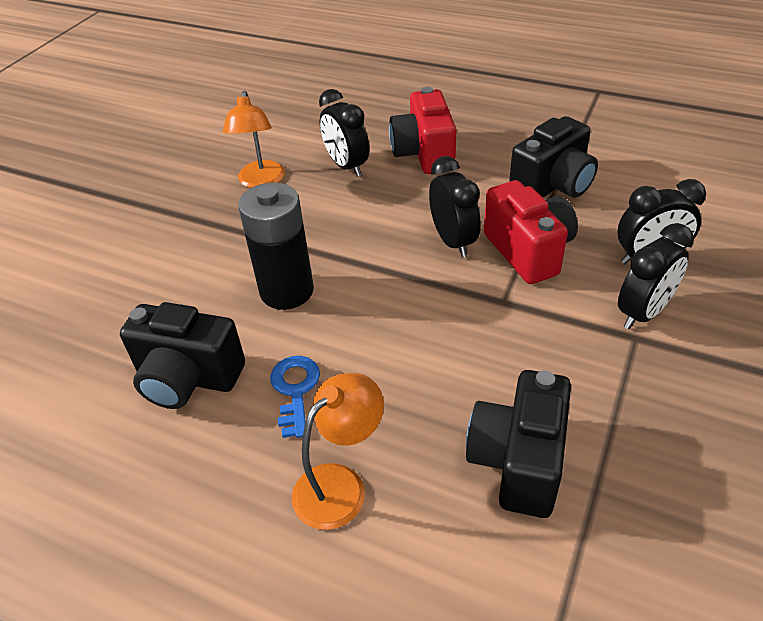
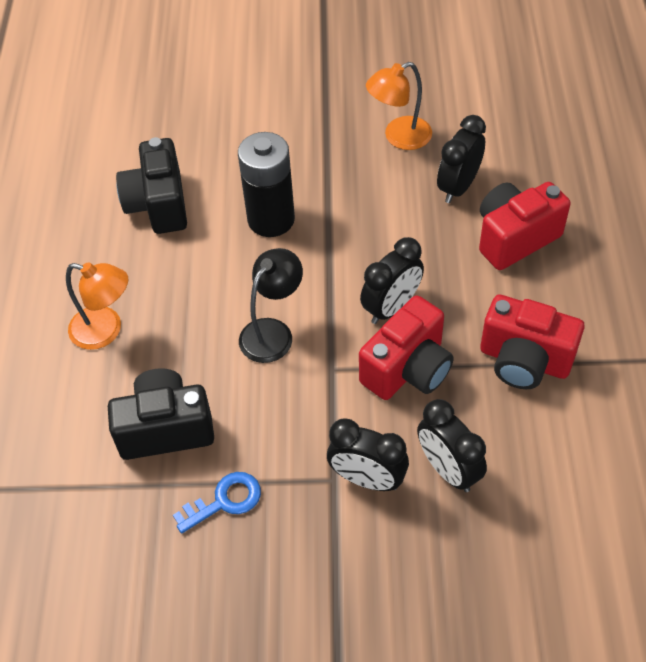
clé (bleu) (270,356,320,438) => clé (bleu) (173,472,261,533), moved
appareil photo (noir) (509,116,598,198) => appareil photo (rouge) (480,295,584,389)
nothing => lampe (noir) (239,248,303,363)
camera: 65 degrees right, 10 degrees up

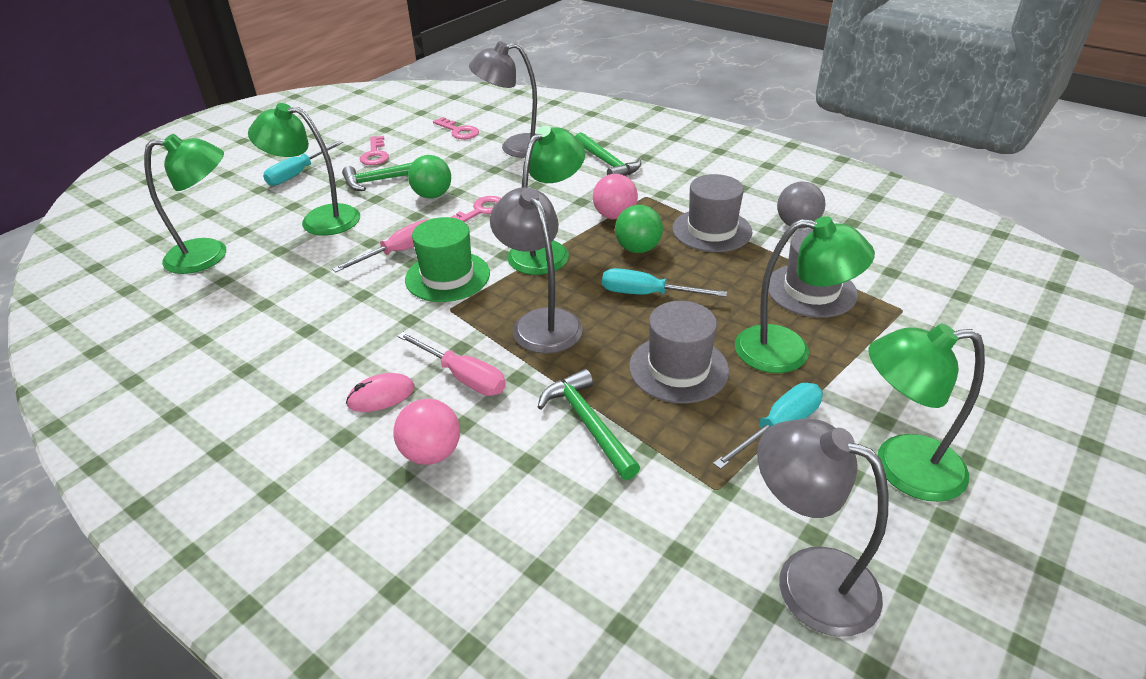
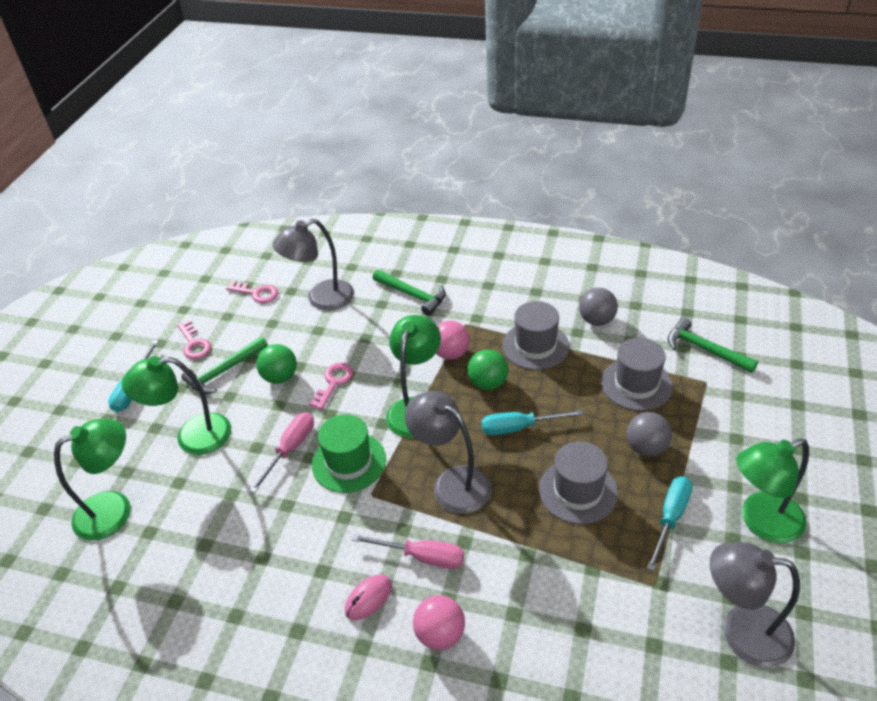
marteau (vert) (538,369,640,480) => marteau (vert) (668,317,758,373), moved
lampe (vert) (735,216,875,373) => balle (gris) (627,412,672,457)
camera: 20 degrees left, 5 degrees up

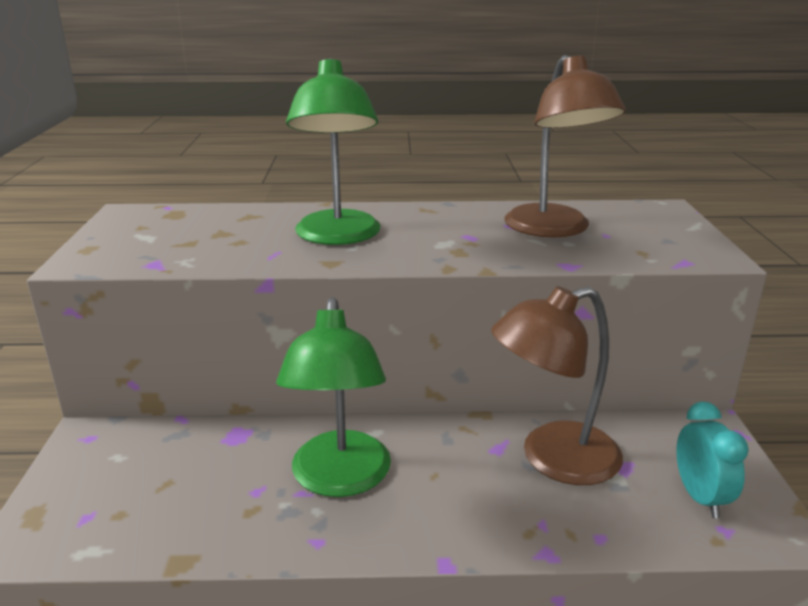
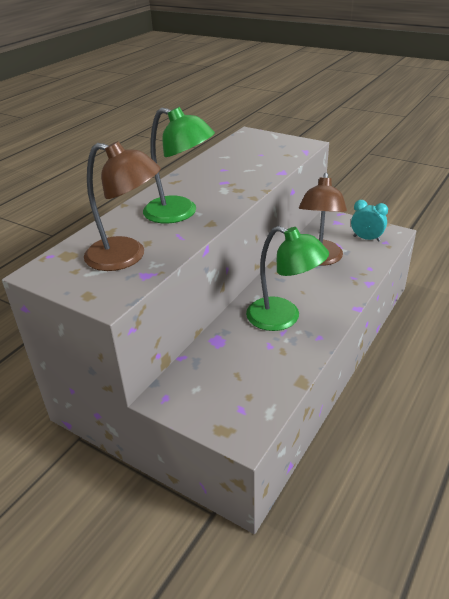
lampe (marron) (505,55,626,237) => lampe (marron) (84,141,161,271), moved
camera: 55 degrees left, 10 degrees up

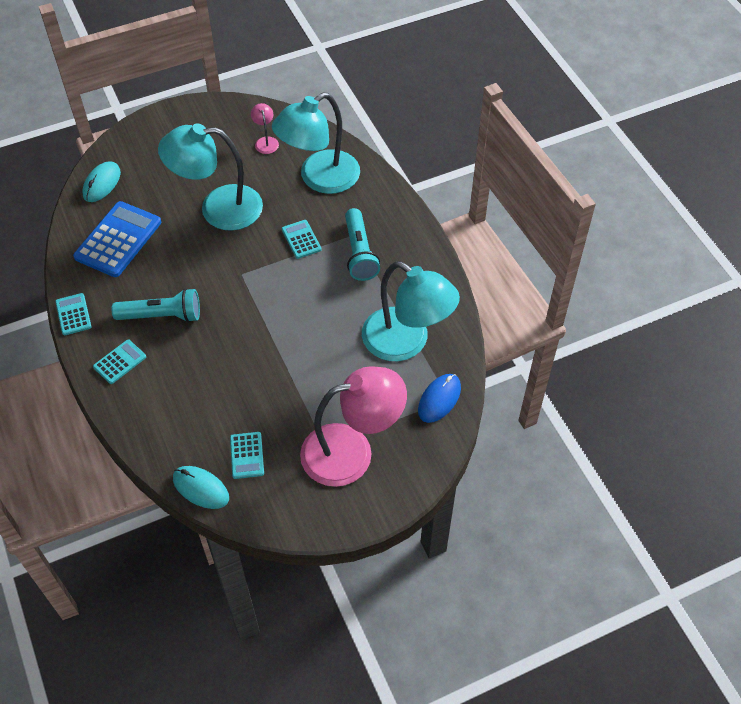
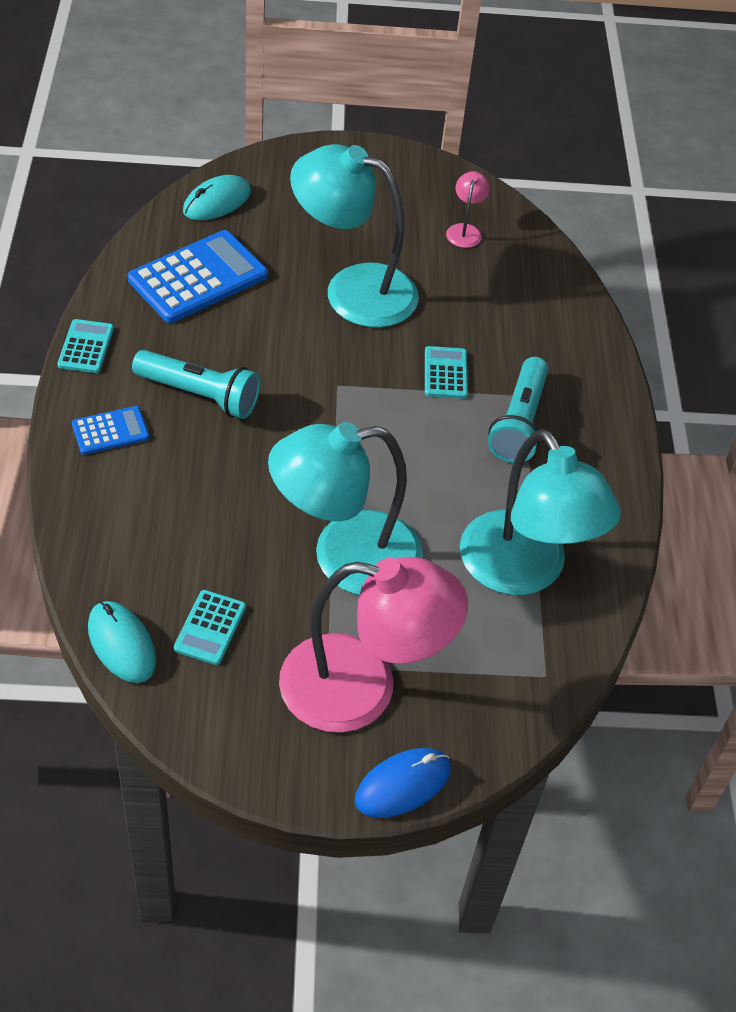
calculatrice (turquoise) (93,339,146,384) => calculatrice (bleu) (72,406,149,455)
lampe (turquoise) (272,93,360,194) => lampe (turquoise) (268,422,423,595), moved
souris (bleu) (418,374,461,423) => souris (bleu) (354,748,451,818), moved
camera: 20 degrees right, 5 degrees down

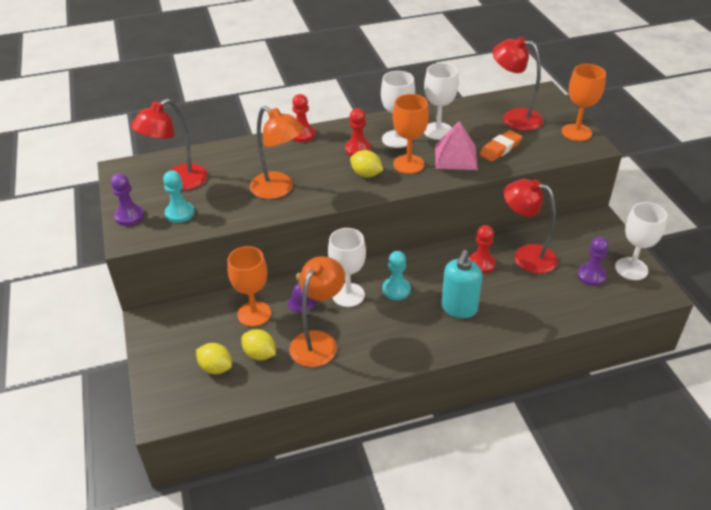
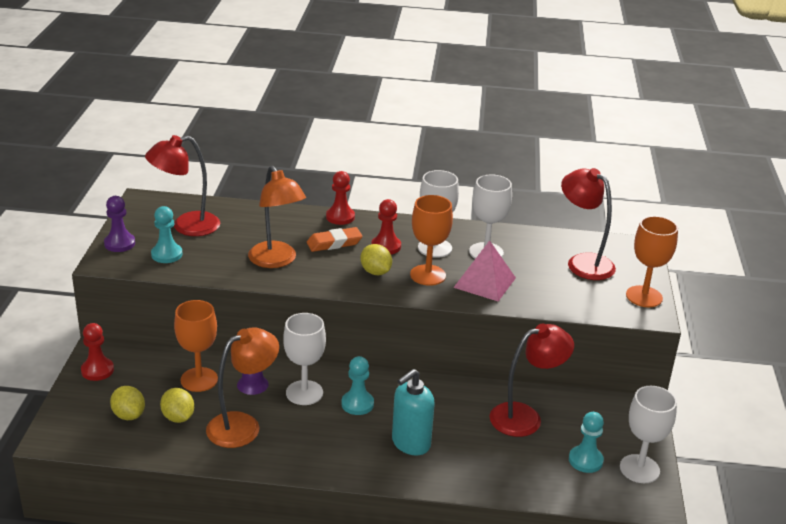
pion (rouge) (469,225,496,274) => pion (rouge) (81,323,114,381), moved
gomme (orange) (479,130,522,162) => gomme (orange) (307,227,363,252), moved
lampe (rouge) (504,179,558,274) => lampe (rouge) (489,324,574,437), 105 degrees clockwise
pion (violet) (577,237,609,286) => pion (turquoise) (569,412,604,473)
camera: 20 degrees right, 10 degrees down

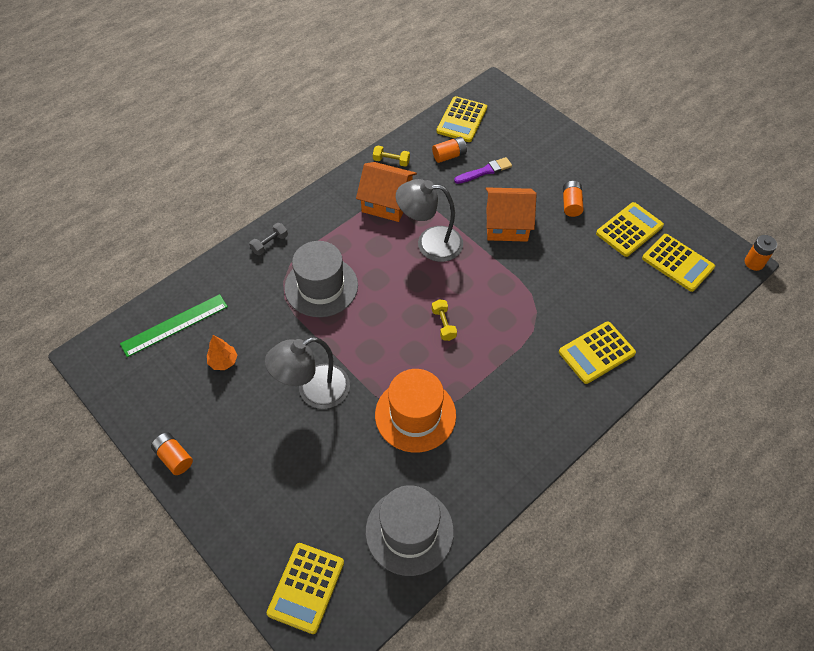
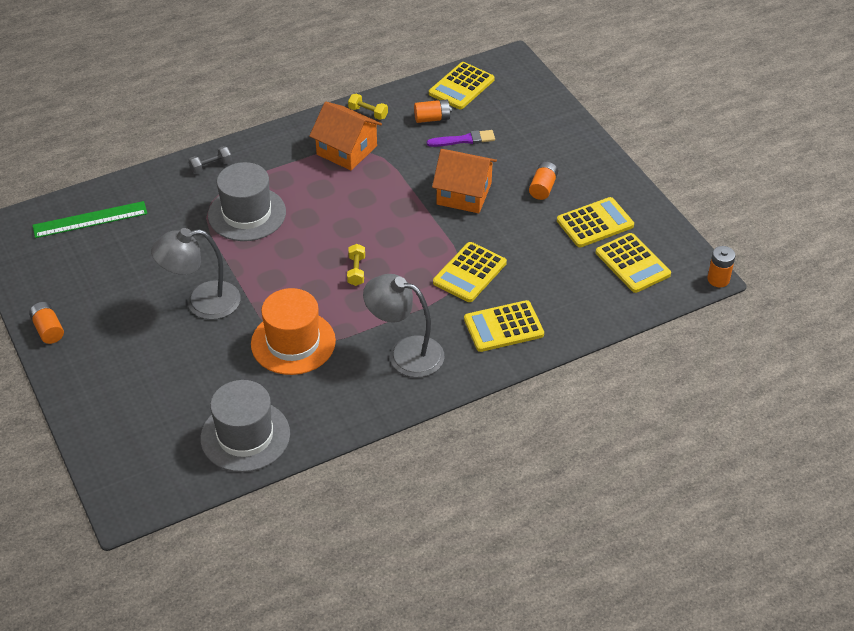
arbre (orange) (207,335,238,370) => nothing
calculatrice (jaune) (267,543,344,634) => calculatrice (jaune) (433,242,507,302), moved
lampe (gris) (396,179,463,262) => lampe (gris) (363,274,444,377), moved
camera: 15 degrees right, 10 degrees down

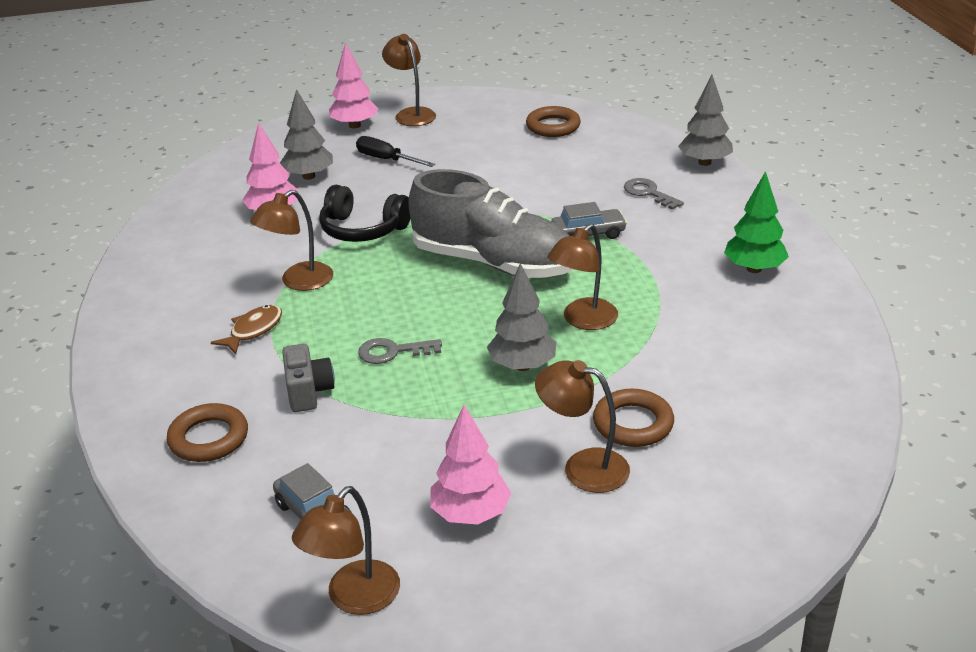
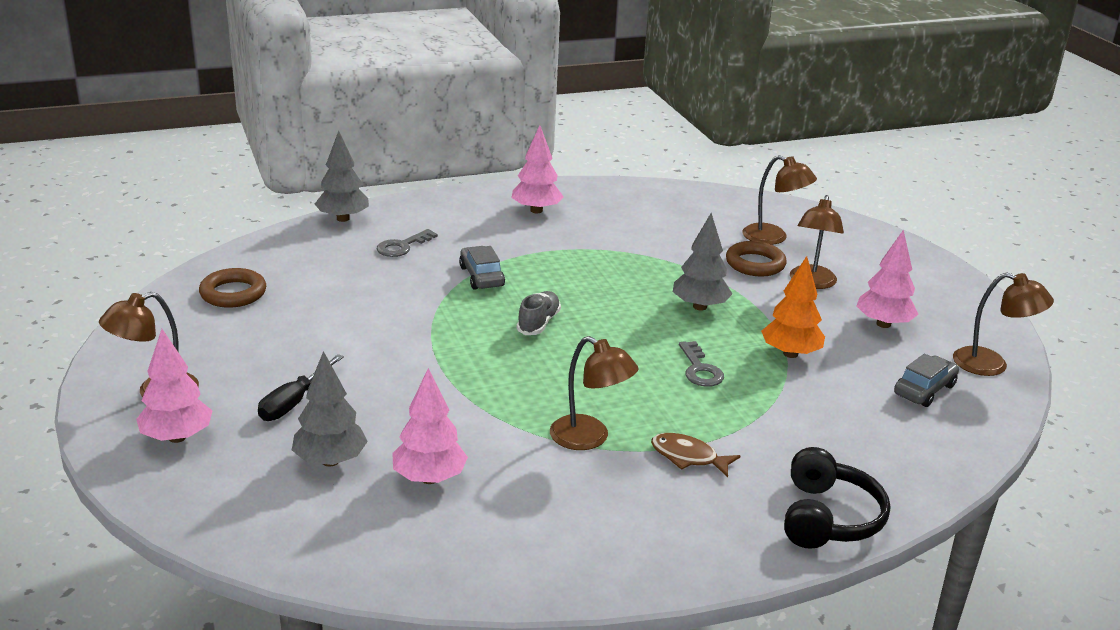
anneau (marron) (167,403,248,462) => nothing
appareil photo (gris) (282,344,335,412) => nothing
casque audio (noir) (319,185,410,242) => casque audio (noir) (784,447,890,549), moved
chaussure (gris) (408,169,574,278) => chaussure (gris) (517,291,561,335), x0.42
lampe (marron) (548,224,618,330) => lampe (marron) (742,155,817,245), moved
arbre (vert) (724,171,789,273) => arbre (rose) (511,125,564,213)
nothing => arbre (orange) (761,256,825,358)
camera: 100 degrees left, 5 degrees down

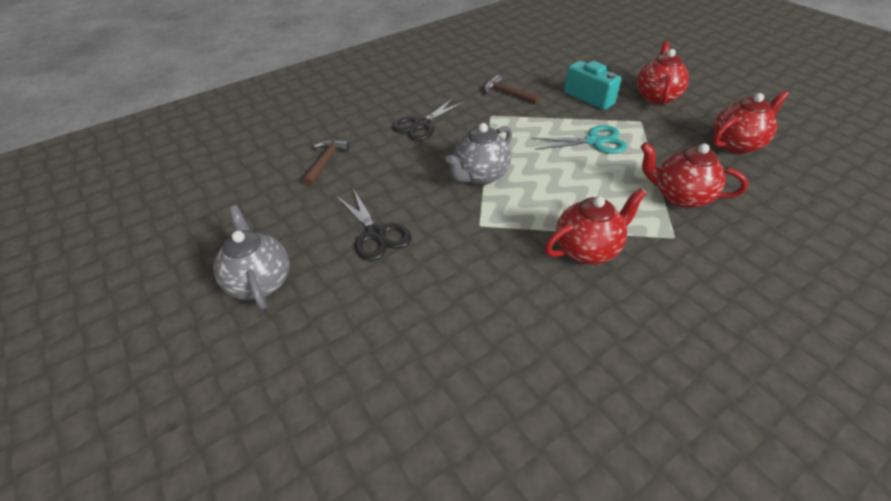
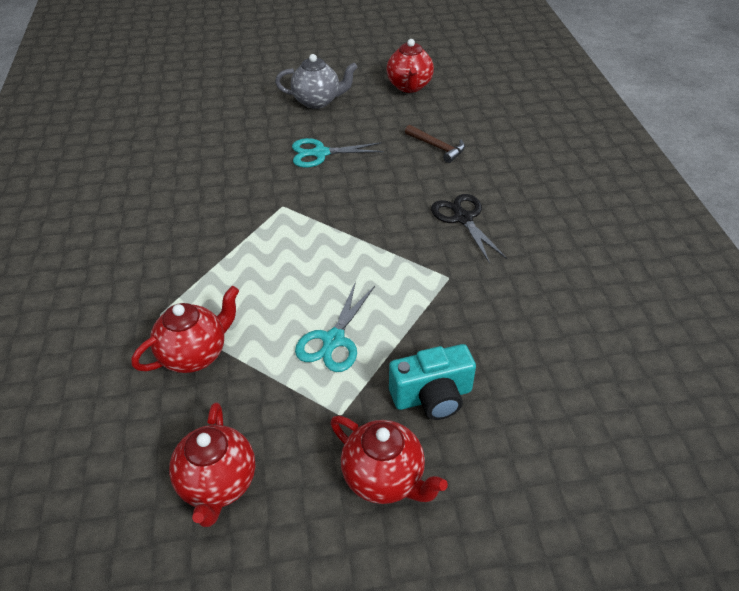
ciseaux (noir) (336,189,411,261) => ciseaux (turquoise) (292,138,384,168)
théière (gris) (446,123,512,185) => nothing
marteau (marron) (484,75,540,104) => nothing
théière (rouge) (545,188,646,264) => théière (rouge) (387,39,434,93), moved
camera: 115 degrees right, 0 degrees up

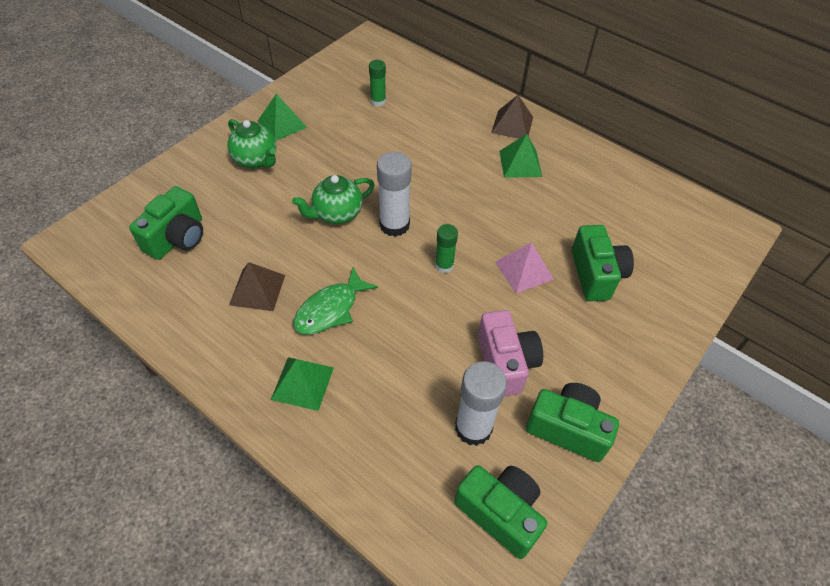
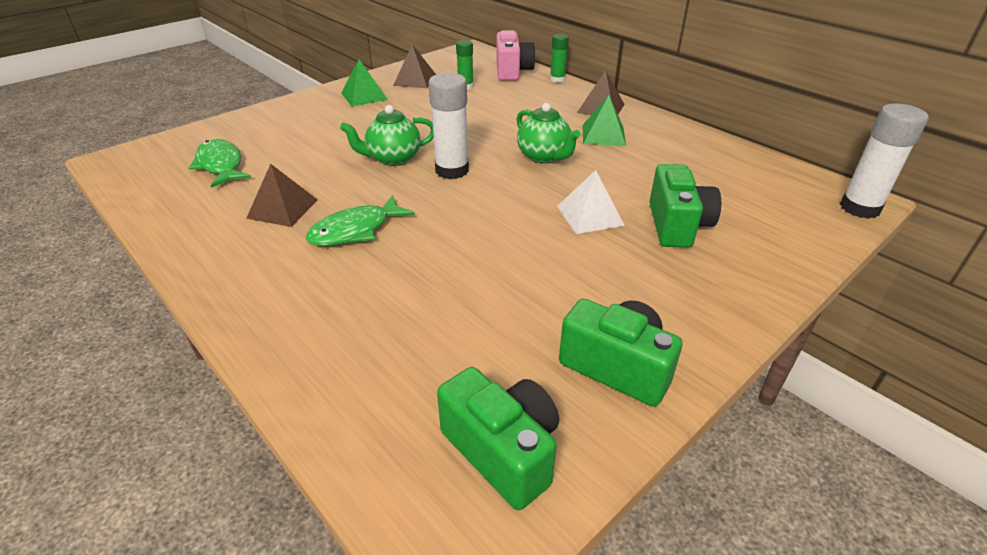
appareil photo (vert) (129,186,203,260) => poisson (vert) (189,139,251,188)
théière (vert) (227,119,276,169) => théière (vert) (517,103,580,164), moved
pyramide (vert) (271,357,334,411) => nothing
bâton de colle (vert) (435,224,458,273) => bâton de colle (vert) (550,34,569,83), moved
bâton de colle (blanc) (455,361,507,446) => bâton de colle (blanc) (840,103,929,219), moved
appareil photo (rose) (478,310,543,396) => appareil photo (rose) (496,30,536,81), moved
pyramide (rose) (495,242,554,294) => pyramide (blanc) (557,170,625,234)
nothing => pyramide (marron) (393,45,436,88)
camera: 10 degrees right, 15 degrees down

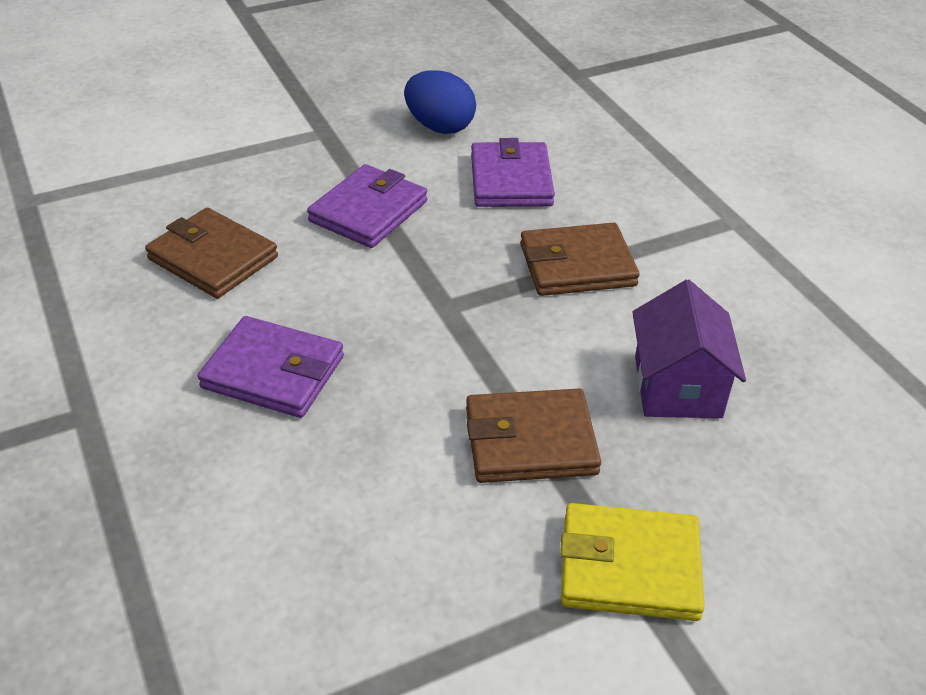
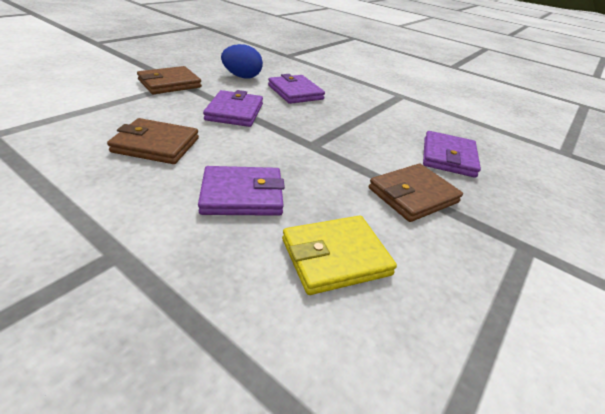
portefeuille (marron) (520,223,640,296) => portefeuille (marron) (137,66,202,94), moved
portefeuille (jaune) (560,503,705,621) => portefeuille (jaune) (282,216,397,295), moved
maison (violet) (632,280,746,418) => portefeuille (violet) (423,131,481,178)
camera: 30 degrees left, 5 degrees down

